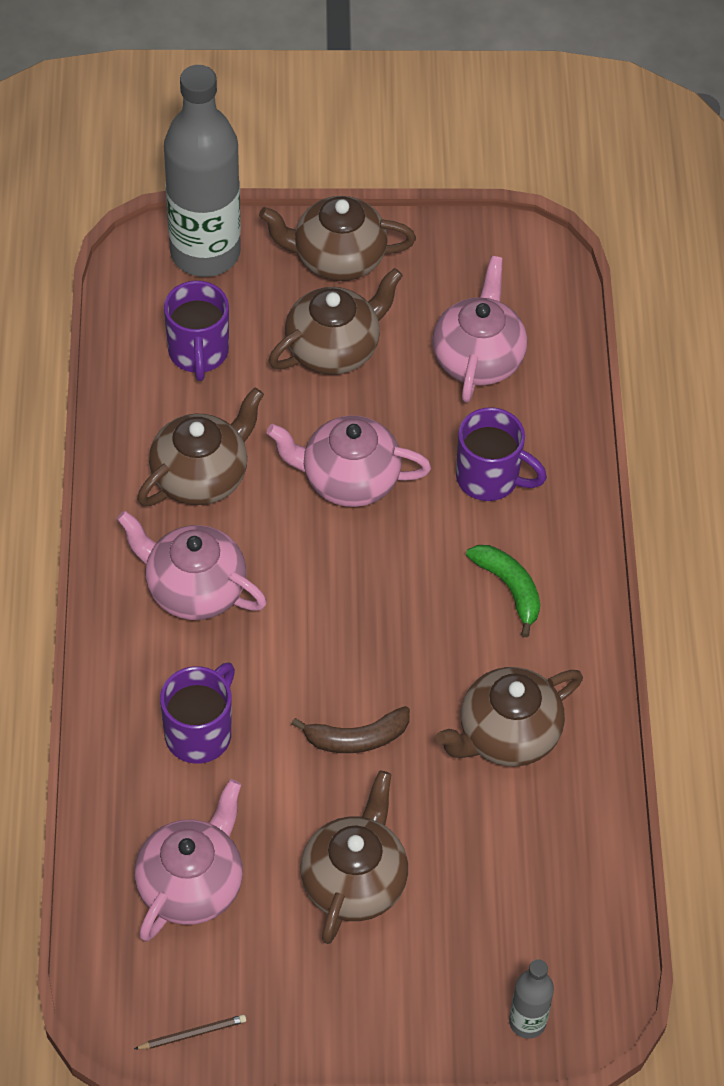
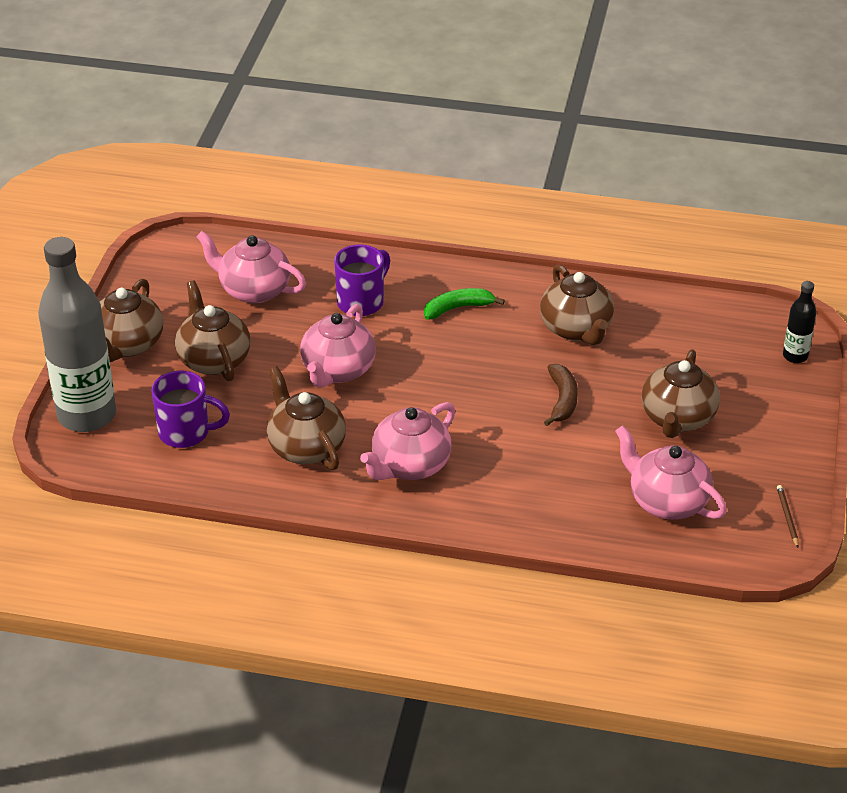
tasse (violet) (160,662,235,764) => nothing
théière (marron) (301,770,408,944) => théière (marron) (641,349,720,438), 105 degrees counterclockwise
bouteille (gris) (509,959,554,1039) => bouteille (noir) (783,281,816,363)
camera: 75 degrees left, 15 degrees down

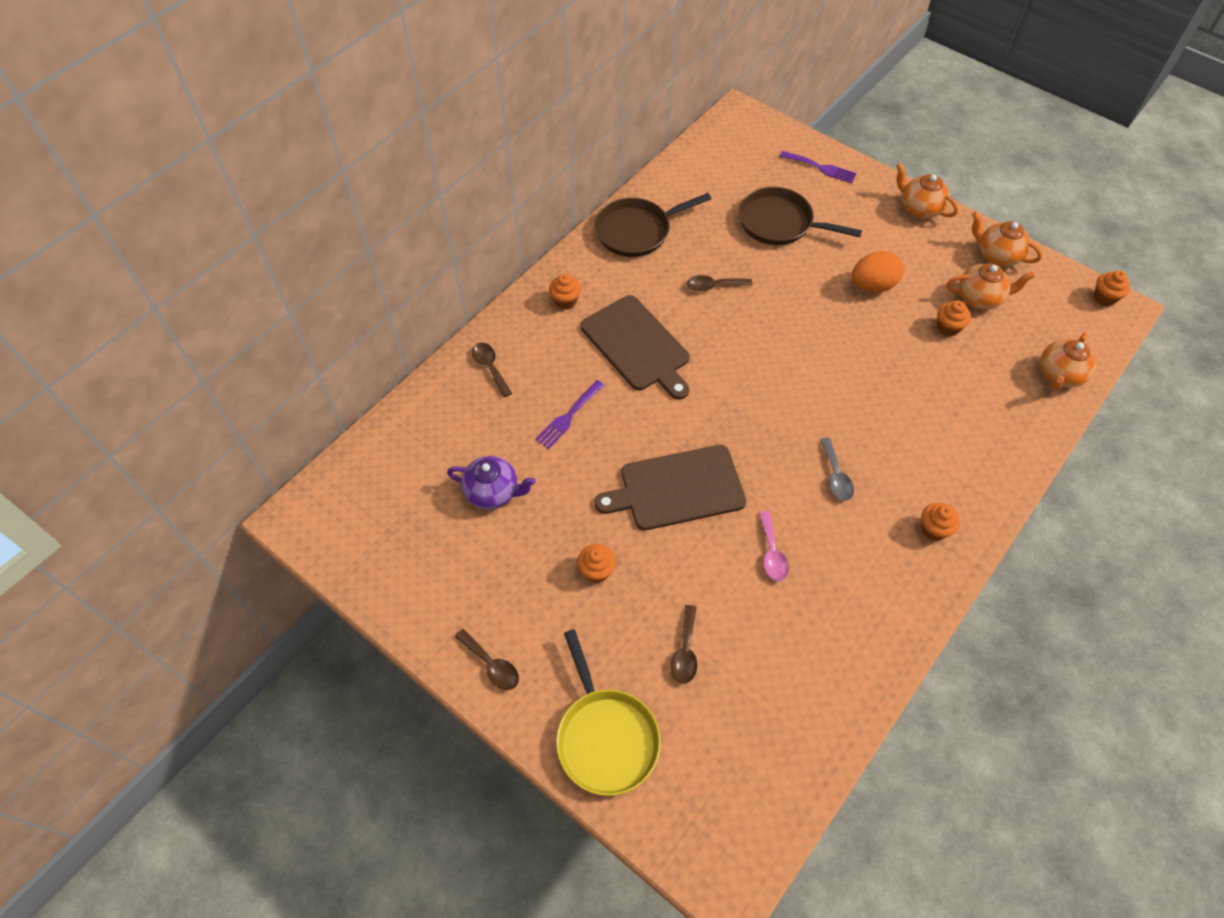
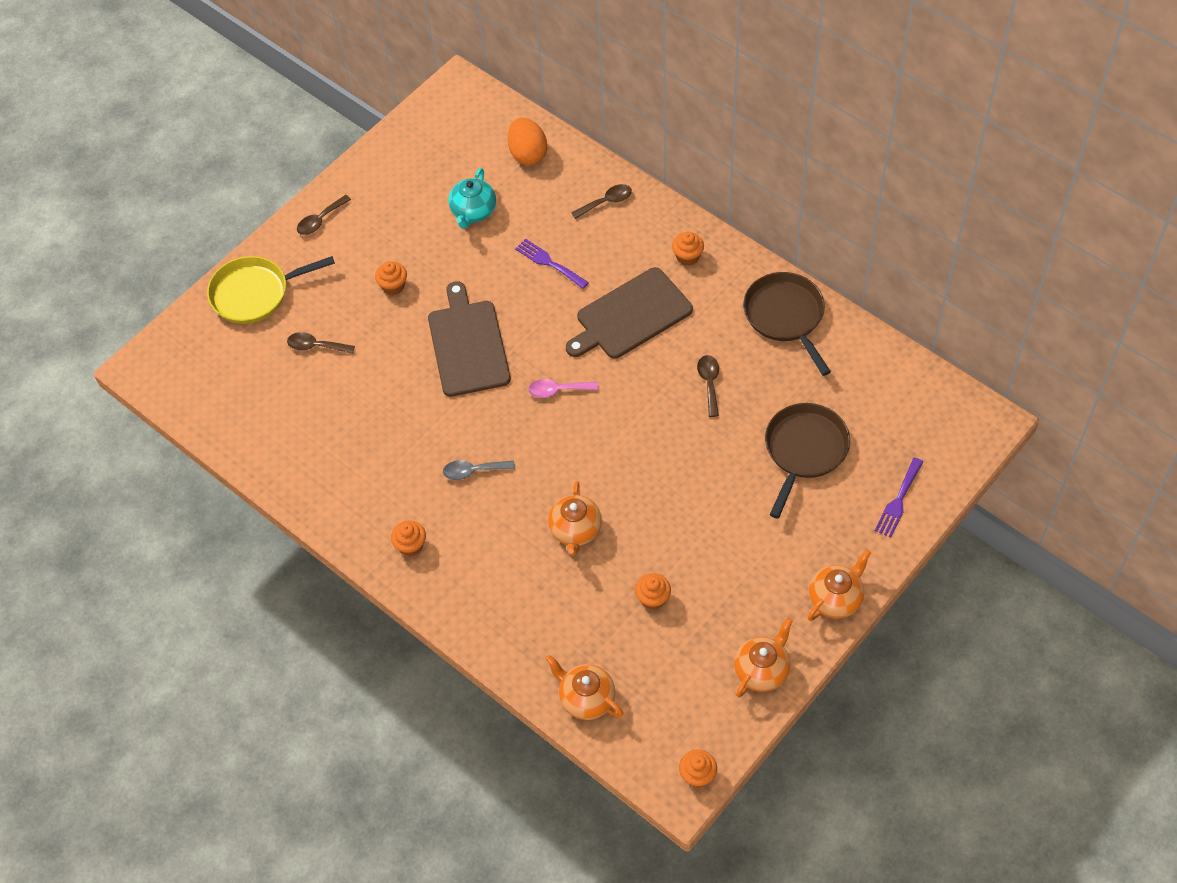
théière (violet) (447,456,536,509) => théière (turquoise) (449,168,496,229)
cuillère (rose) (759,511,789,581) => cuillère (rose) (528,379,598,398), moved
œuf (orange) (852,251,904,292) => œuf (orange) (507,118,547,165), moved
théière (orange) (946,263,1035,309) => théière (orange) (548,481,602,556), moved
camera: 95 degrees right, 0 degrees up

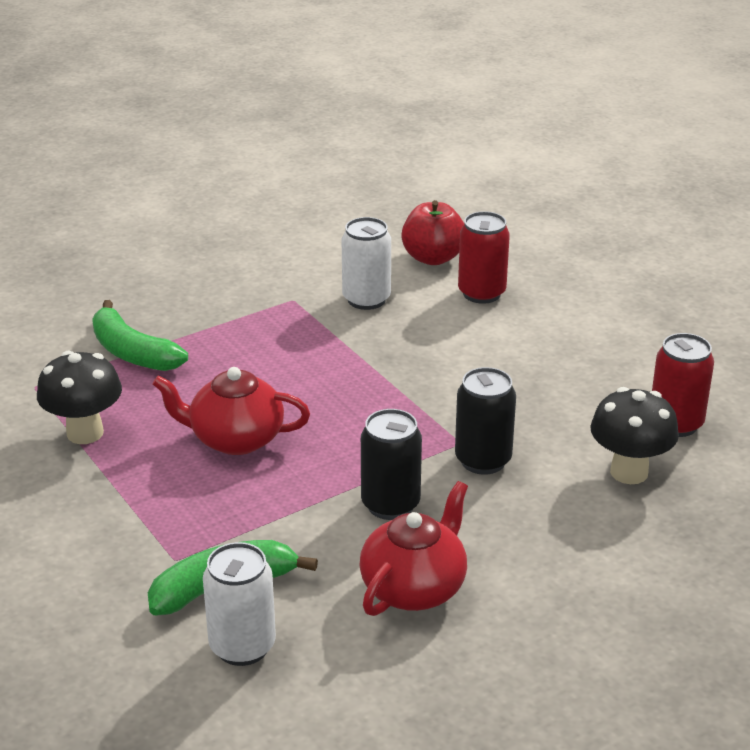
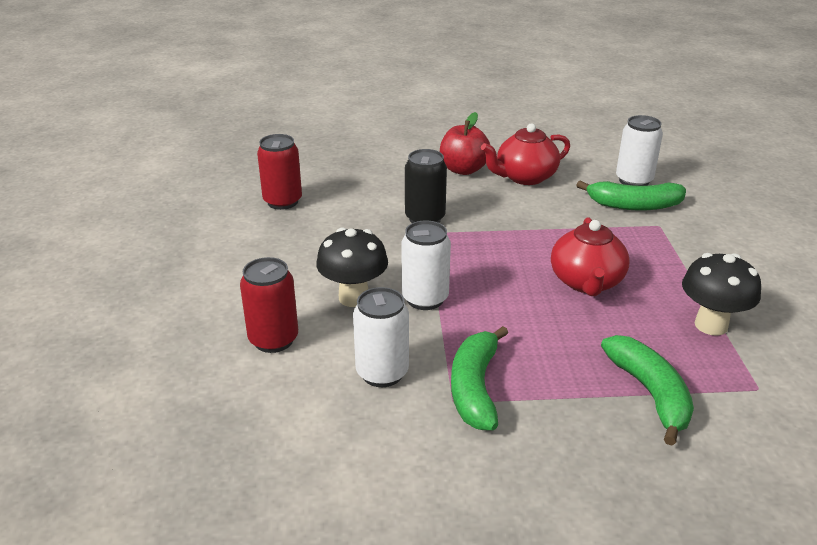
théière (rouge) (152,367,310,455) => théière (rouge) (551,217,629,296), 60 degrees clockwise
canette (noir) (361,409,422,520) => nothing
pomme (rouge) (401,200,464,265) => pomme (rouge) (440,112,490,175), moved
champignon (noir) (590,387,679,484) => champignon (noir) (316,227,388,307), moved
nothing => canette (blanc) (402,221,451,310)
nothing => banane (vert) (451,326,508,430)
camera: 150 degrees left, 0 degrees up

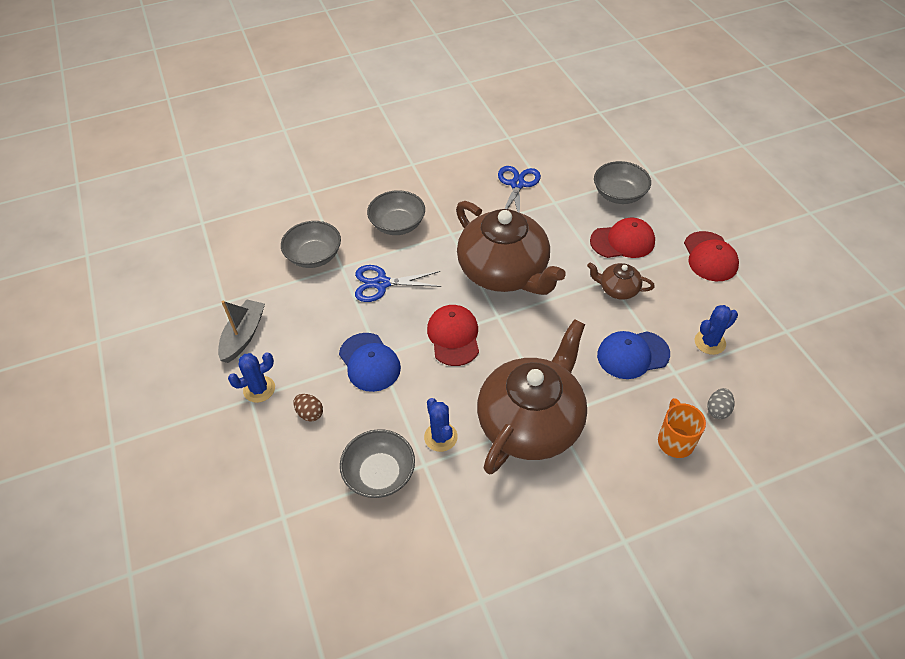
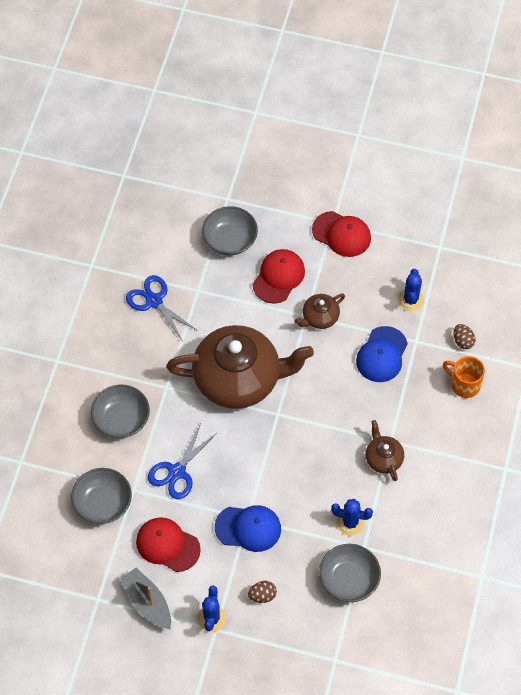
casquette (rouge) (427,305,479,366) => casquette (rouge) (136,517,201,572), moved
théière (marron) (477,319,587,474) => théière (marron) (365,420,404,481), x0.44
œuf (gris) (707,388,735,419) => œuf (marron) (454,324,476,349)
camera: 55 degrees left, 10 degrees up

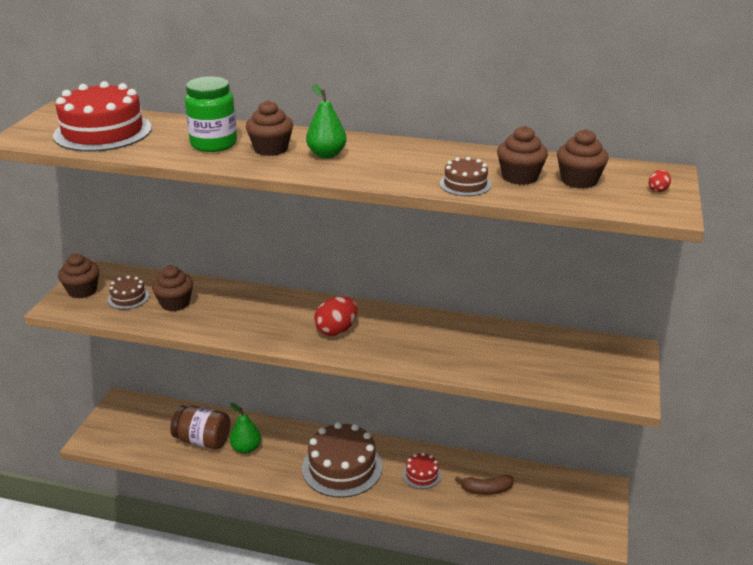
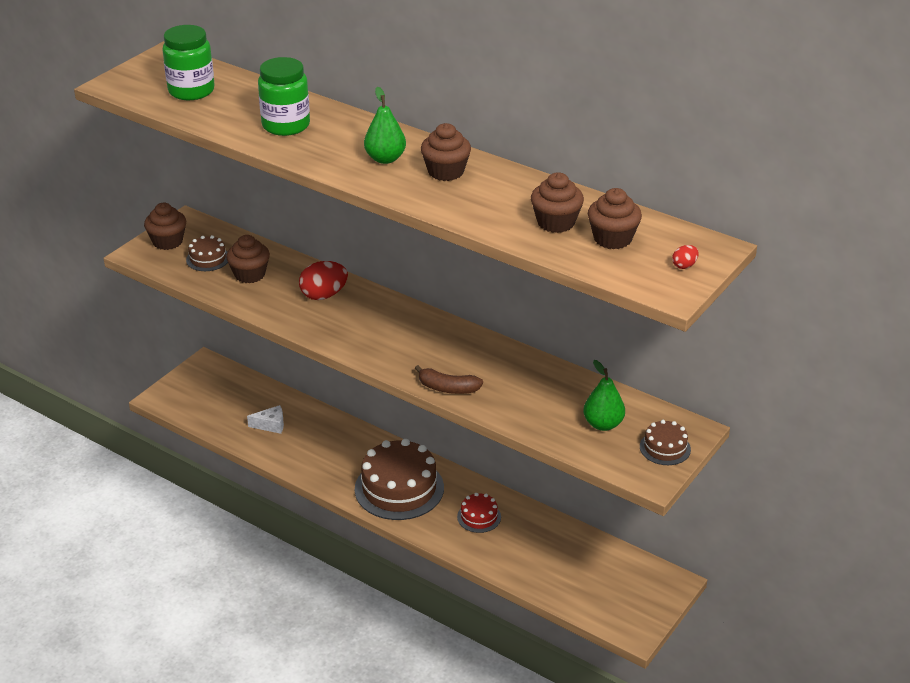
gâteau (rouge) (53,81,152,152) => bocal (vert) (162,25,215,100)
bocal (marron) (170,406,230,449) => fromage (blanc) (247,405,284,434)
poire (vert) (230,403,261,454) => poire (vert) (583,360,625,431), moved
muffin (marron) (246,100,293,156) => muffin (marron) (421,123,471,181), moved
œuf (rouge) (314,297,357,336) => œuf (rouge) (299,261,348,300), moved
gâteau (marron) (440,157,491,196) => gâteau (marron) (640,420,691,465), moved
banane (marron) (455,475,514,495) => banane (marron) (415,365,483,394), moved
camera: 20 degrees right, 5 degrees up

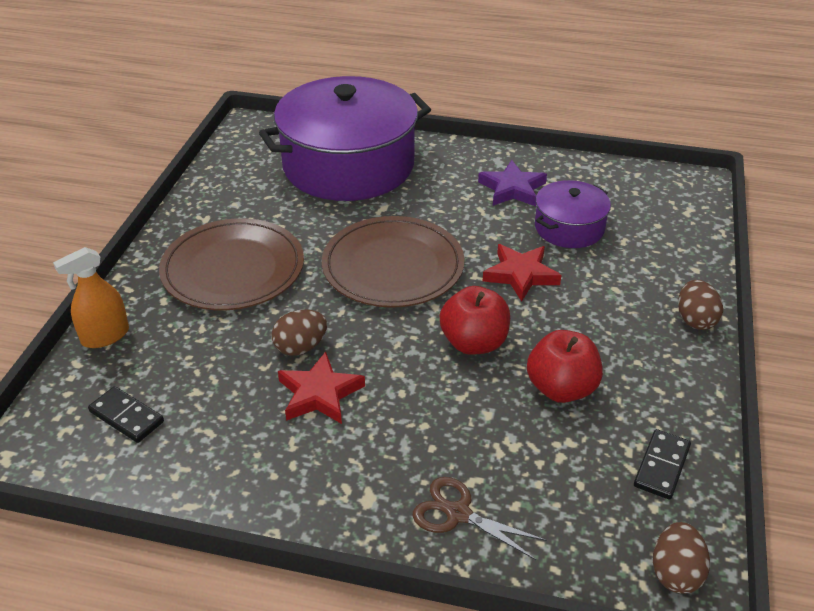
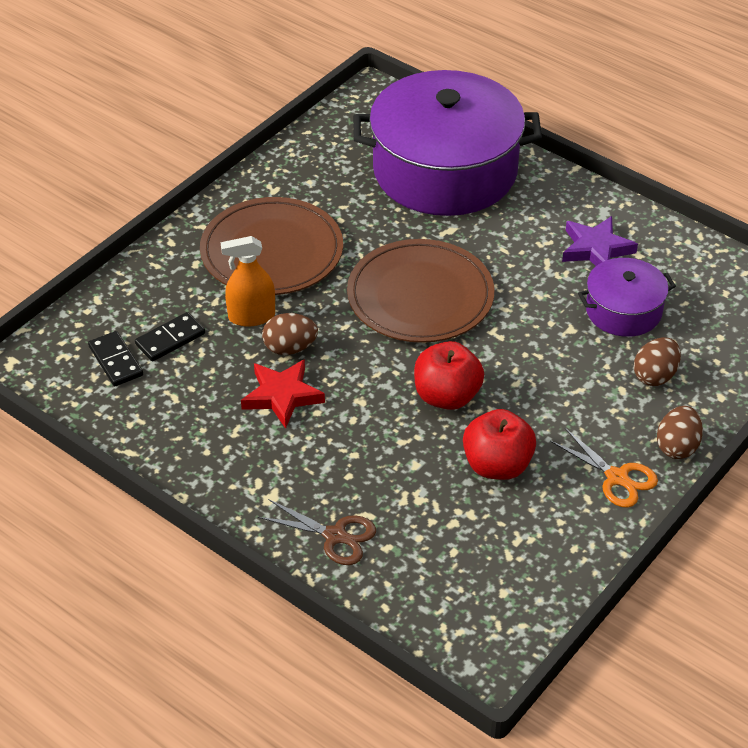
vaporisateur (orange) (53,247,129,348) => vaporisateur (orange) (221,236,275,327), moved
ciseaux (marron) (413,477,547,560) => ciseaux (marron) (258,499,376,565), 150 degrees clockwise
étoile (rouge) (483,244,562,302) => nothing
domino (noir) (634,429,691,500) => domino (noir) (135,312,205,361), moved
œuf (marron) (653,522,710,594) => œuf (marron) (634,337,681,386), moved
nothing => ciseaux (orange) (550,428,658,508)
camera: 25 degrees right, 5 degrees up

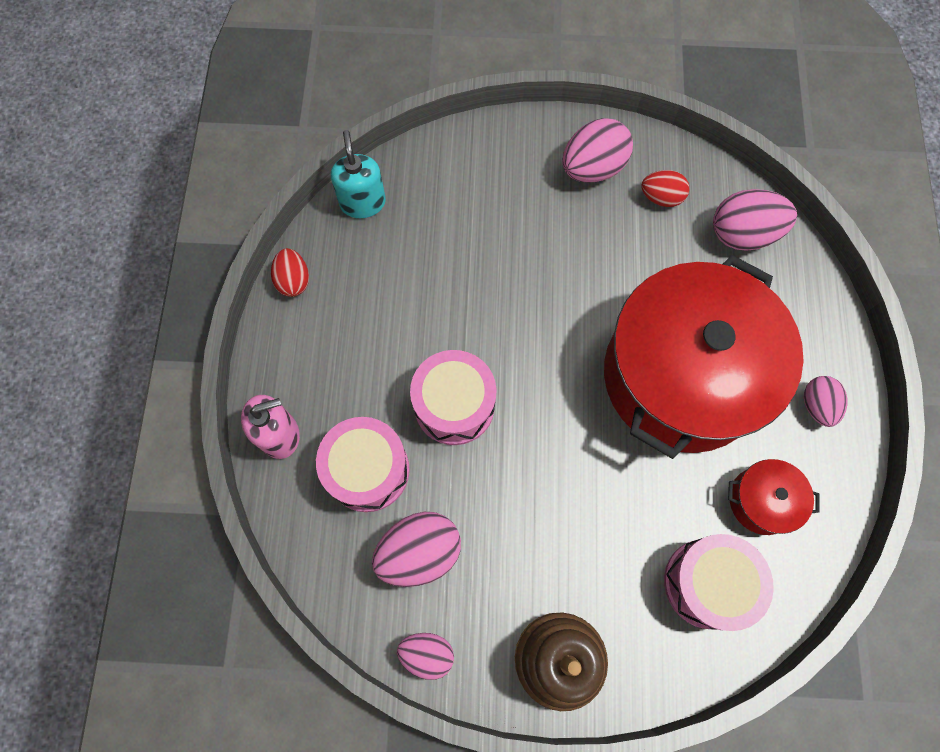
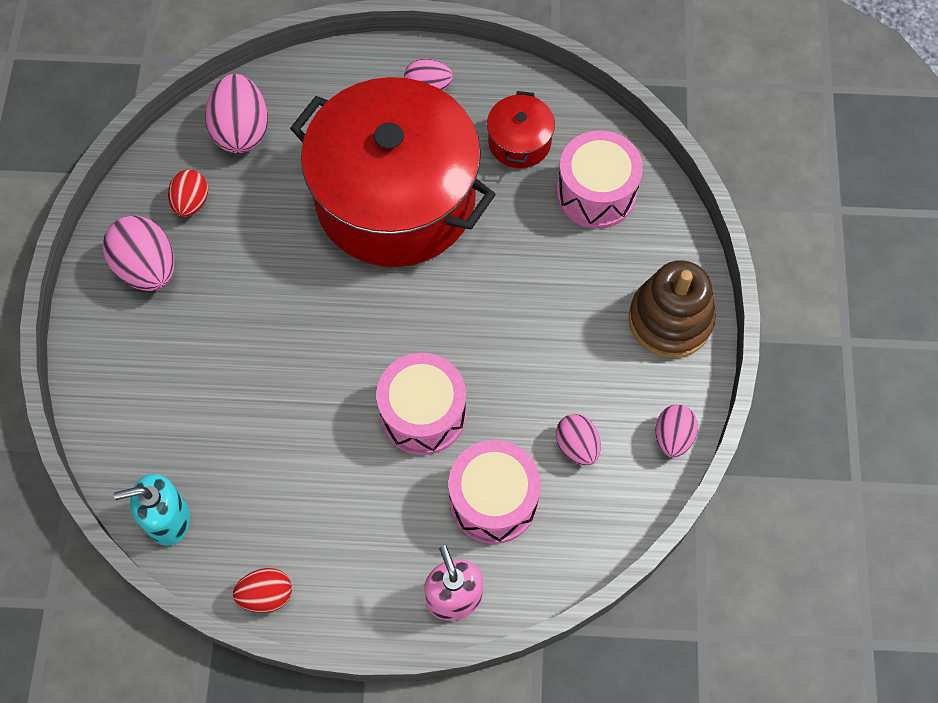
œuf (rose) (372,512,461,587) => œuf (rose) (556,414,601,466), x0.61
camera: 90 degrees left, 5 degrees down

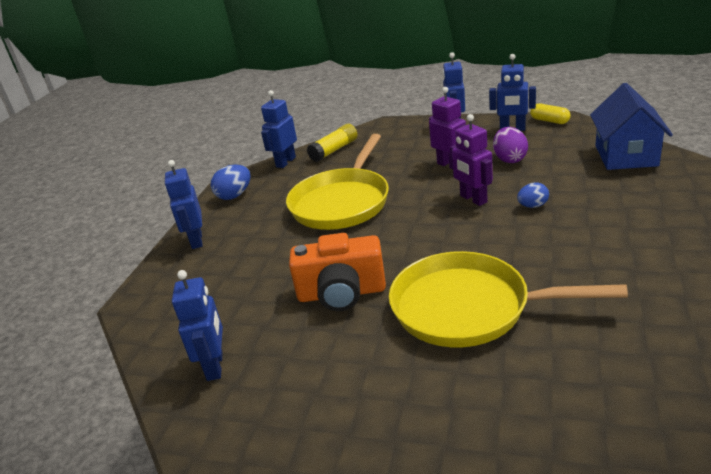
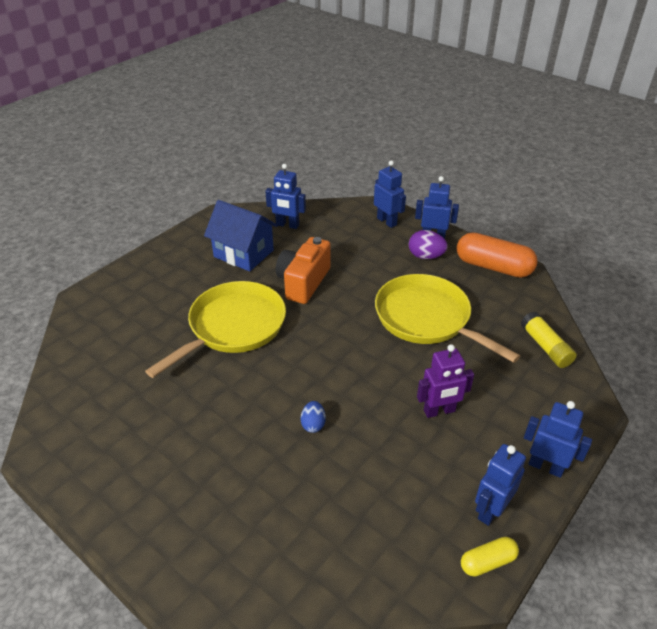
œuf (bleu) (211,165,251,200) => gélule (orange) (457,232,538,278)
robot (bleu) (261,90,297,168) => robot (bleu) (374,160,406,228), moved
robot (violet) (450,114,493,206) => nothing
œuf (violet) (493,127,528,163) => œuf (violet) (409,230,448,259), moved
maison (bleu) (590,83,673,170) => maison (bleu) (204,200,278,271), moved
camera: 110 degrees right, 10 degrees up

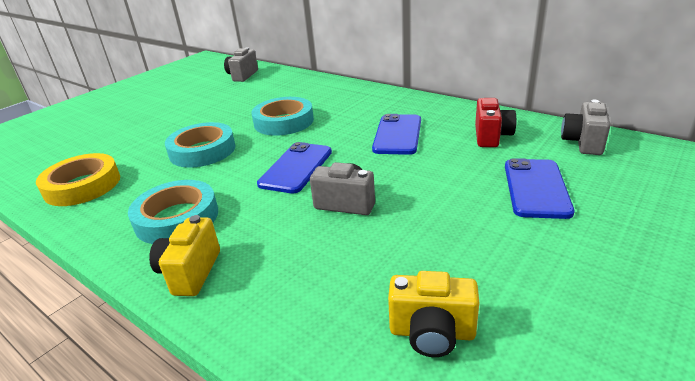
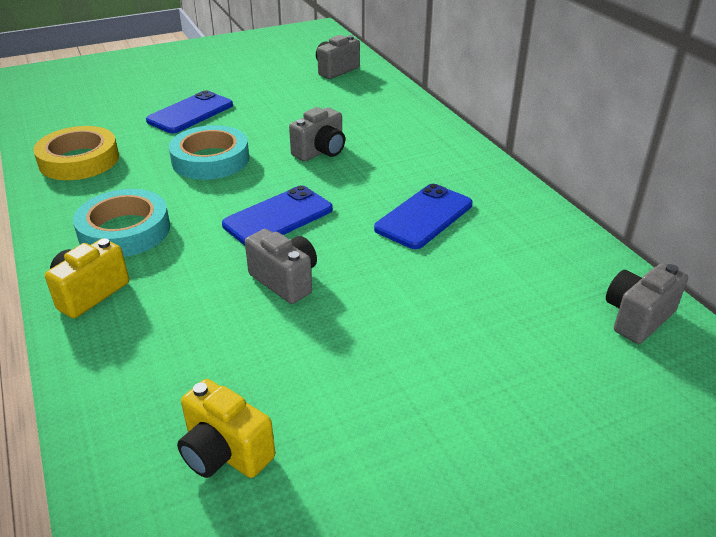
ruban adhésif (turquoise) (251,97,314,136) => appareil photo (gris) (289,107,345,161)
appareil photo (rouge) (475,98,517,147) => nothing
téléphone (bleu) (505,158,575,219) => téléphone (bleu) (146,90,233,133), moved
camera: 25 degrees right, 5 degrees up

